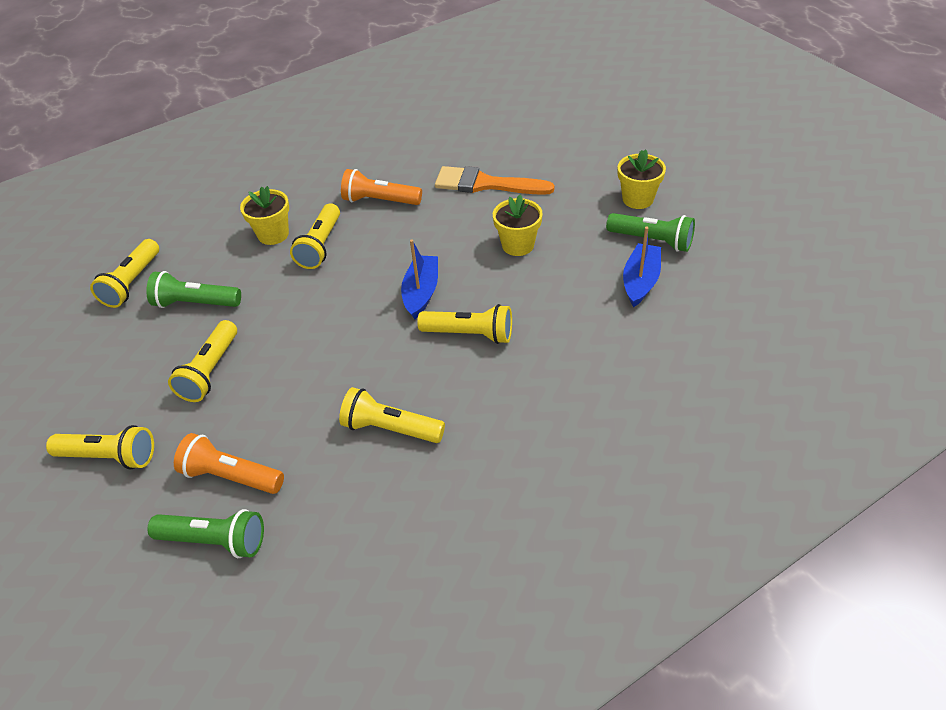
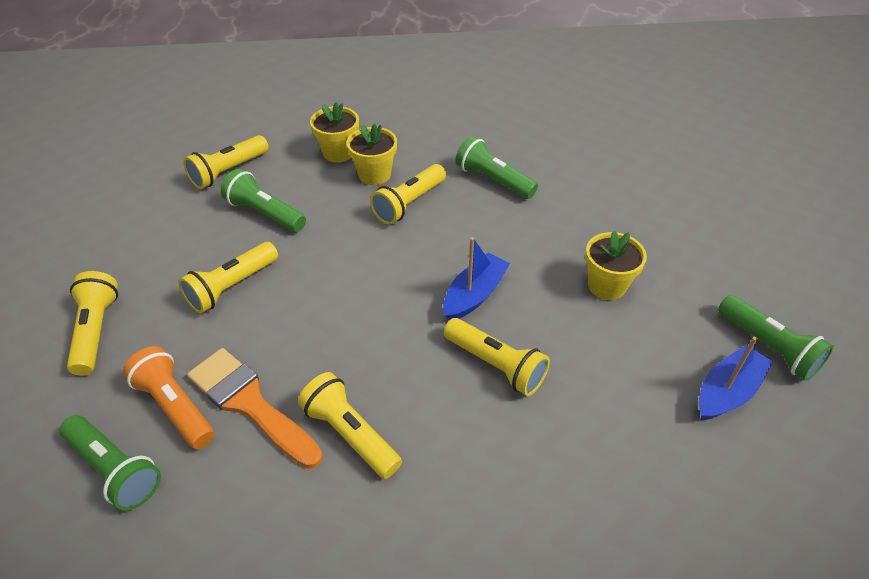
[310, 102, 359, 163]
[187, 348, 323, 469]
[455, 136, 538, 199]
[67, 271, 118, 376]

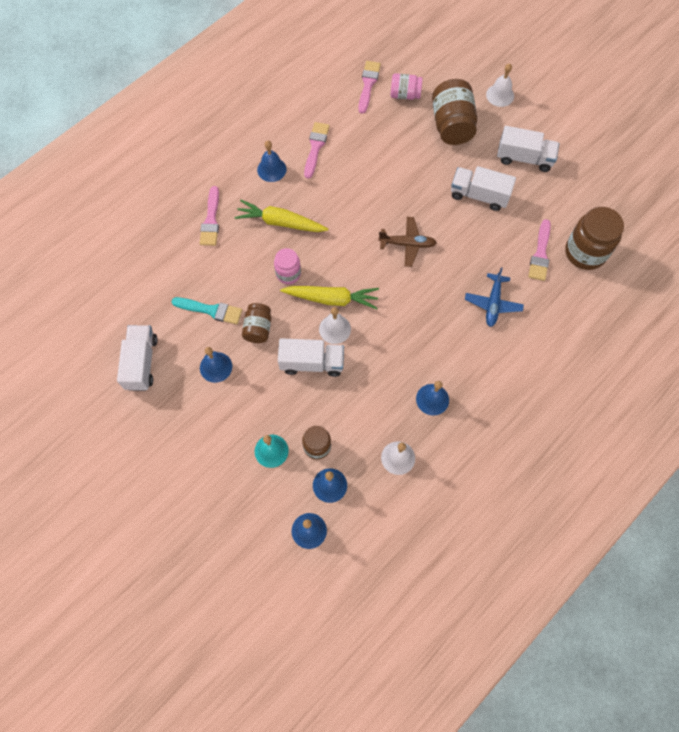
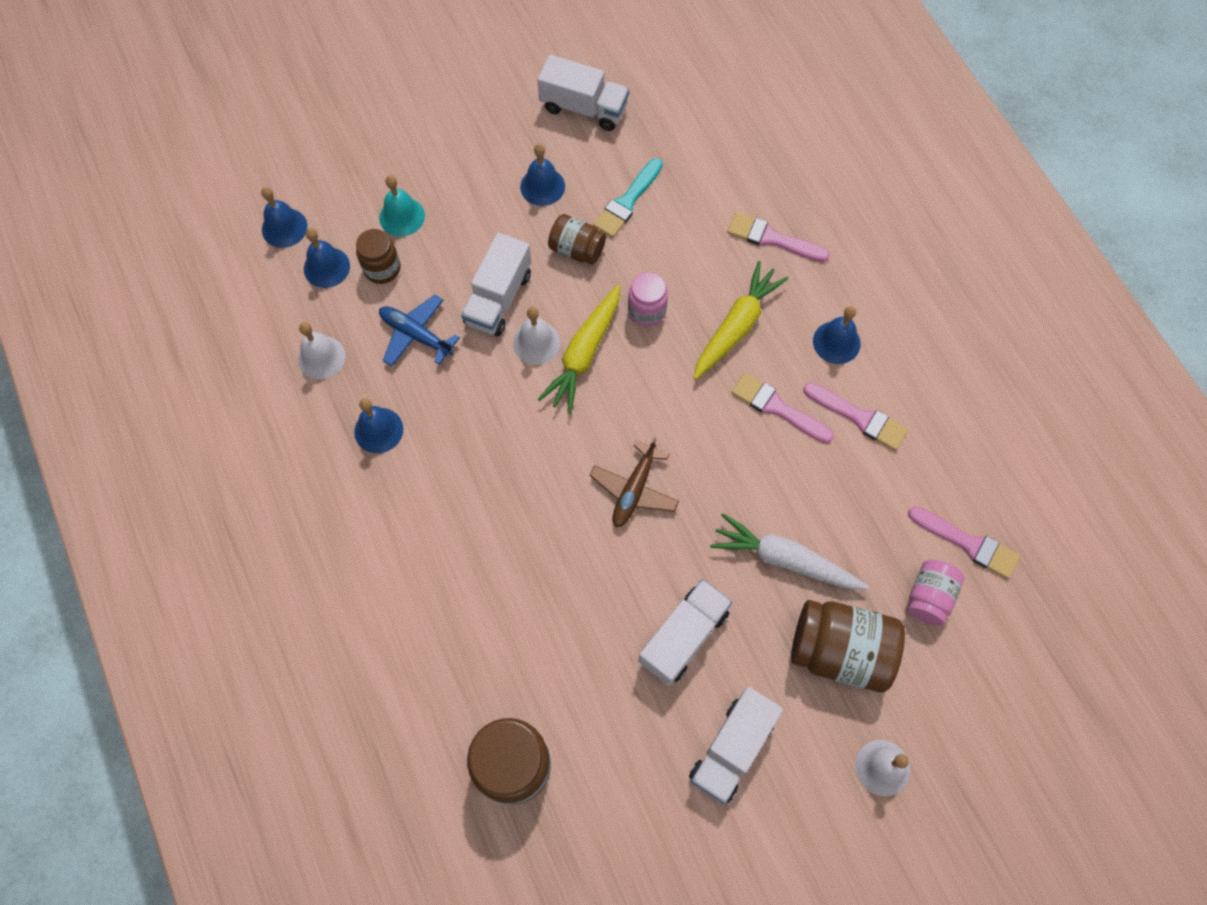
[731, 373, 834, 443]
[379, 295, 460, 366]
[710, 513, 869, 589]

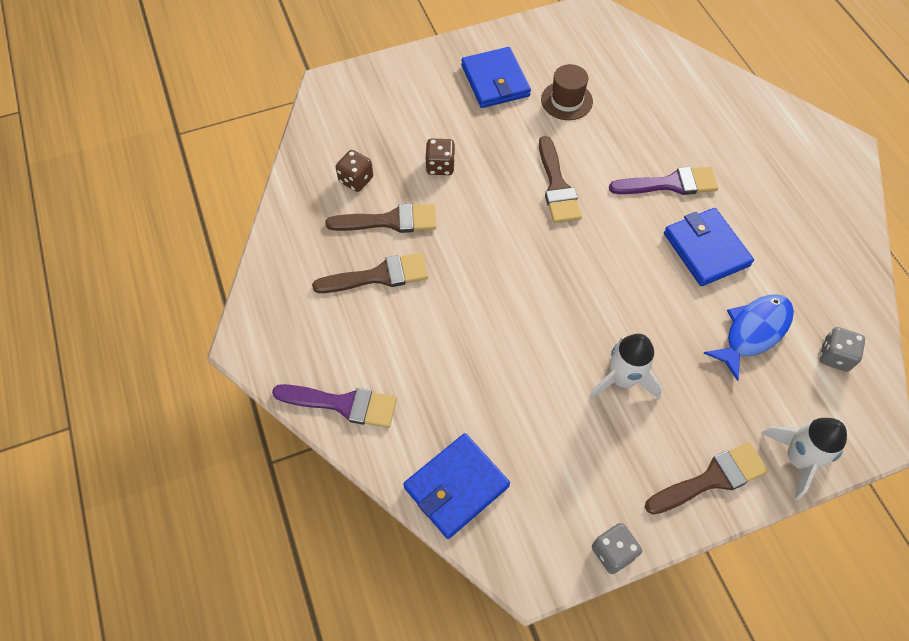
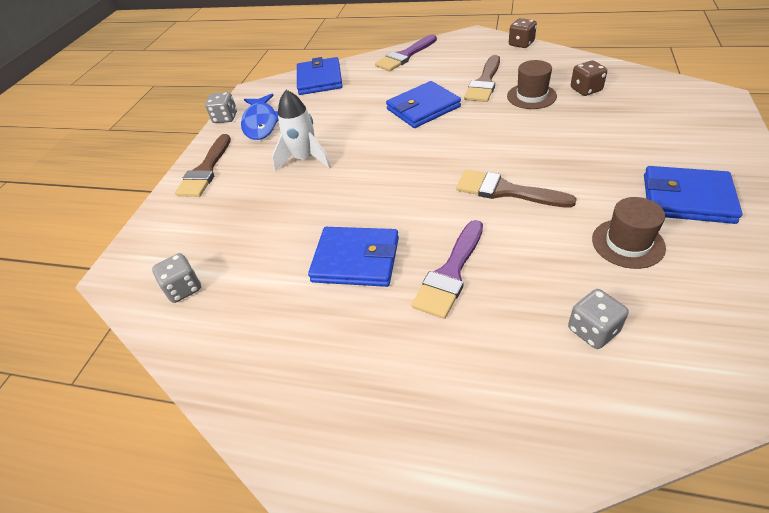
[509, 18, 537, 48]
[507, 60, 557, 109]
[241, 94, 279, 140]
[761, 418, 847, 500] (first image)
[386, 81, 461, 128]
[568, 289, 629, 349]

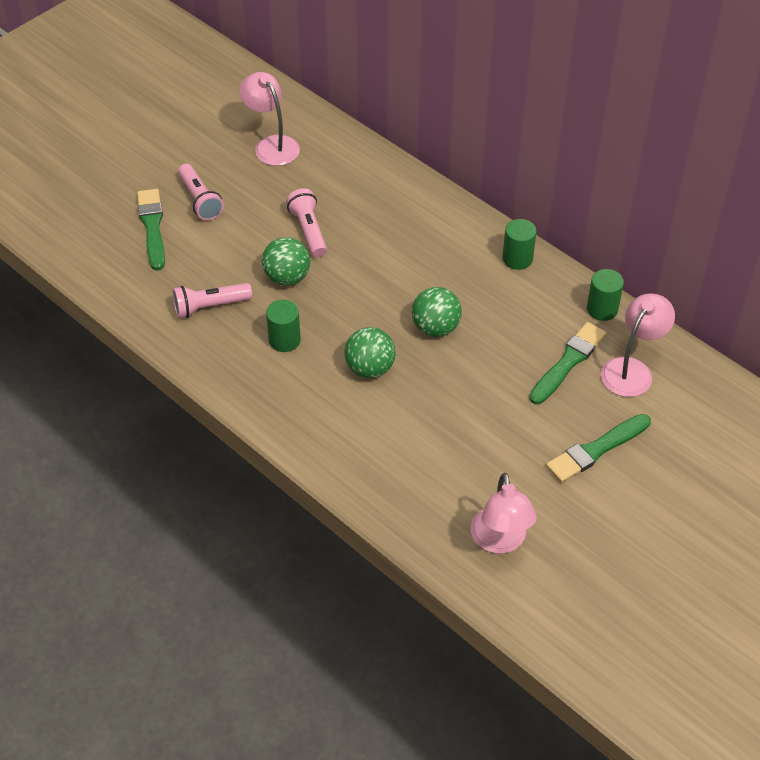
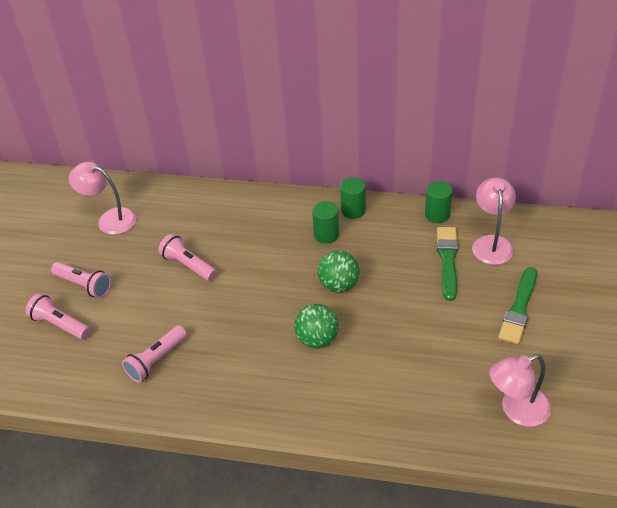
[25, 293, 90, 340]
[262, 237, 310, 286] (first image)
[312, 201, 339, 244]
[489, 354, 551, 427]

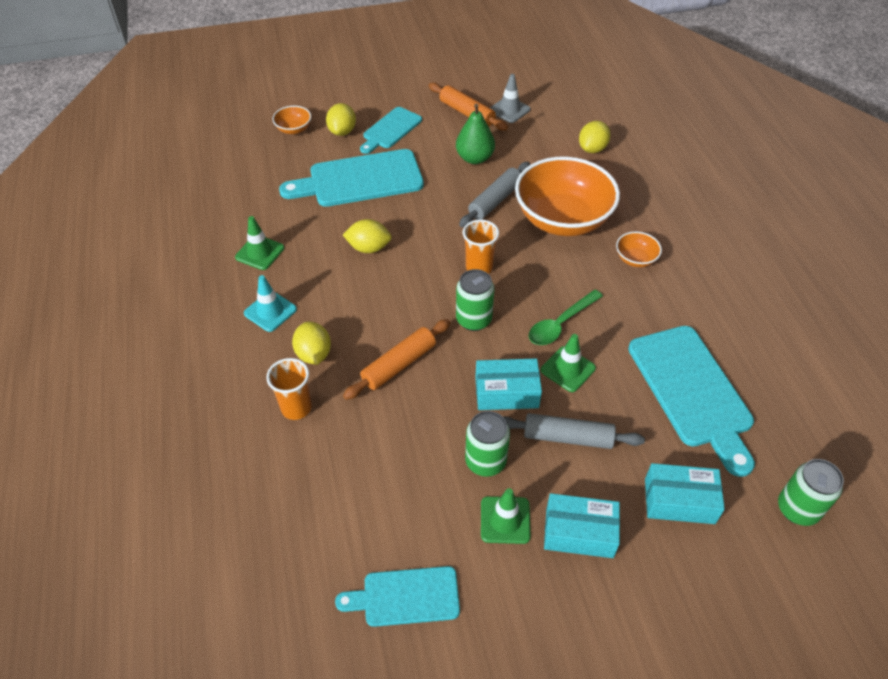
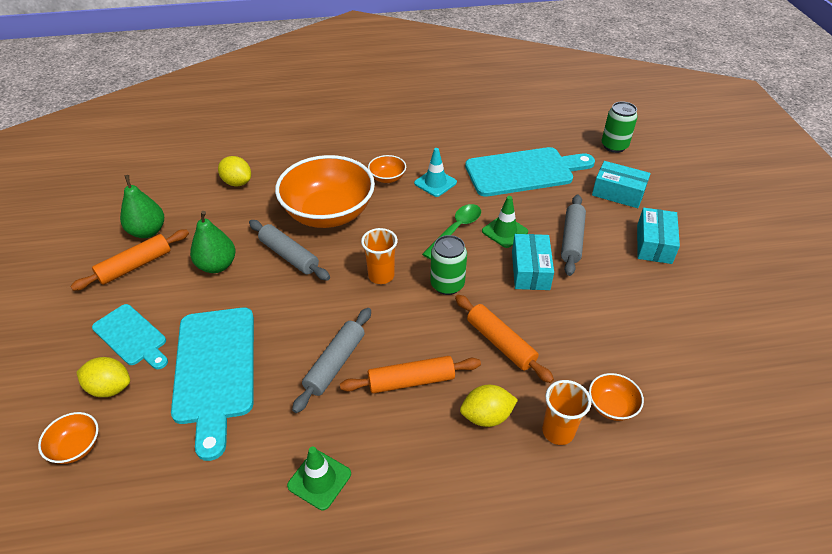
[120, 175, 164, 238]
[292, 308, 371, 413]
[414, 148, 457, 197]
[422, 204, 481, 259]
[465, 411, 510, 477] (first image)
[592, 161, 651, 208]
[481, 488, 531, 544] (first image)
[335, 566, 460, 627] (first image)
[340, 356, 481, 393]
[589, 373, 644, 421]

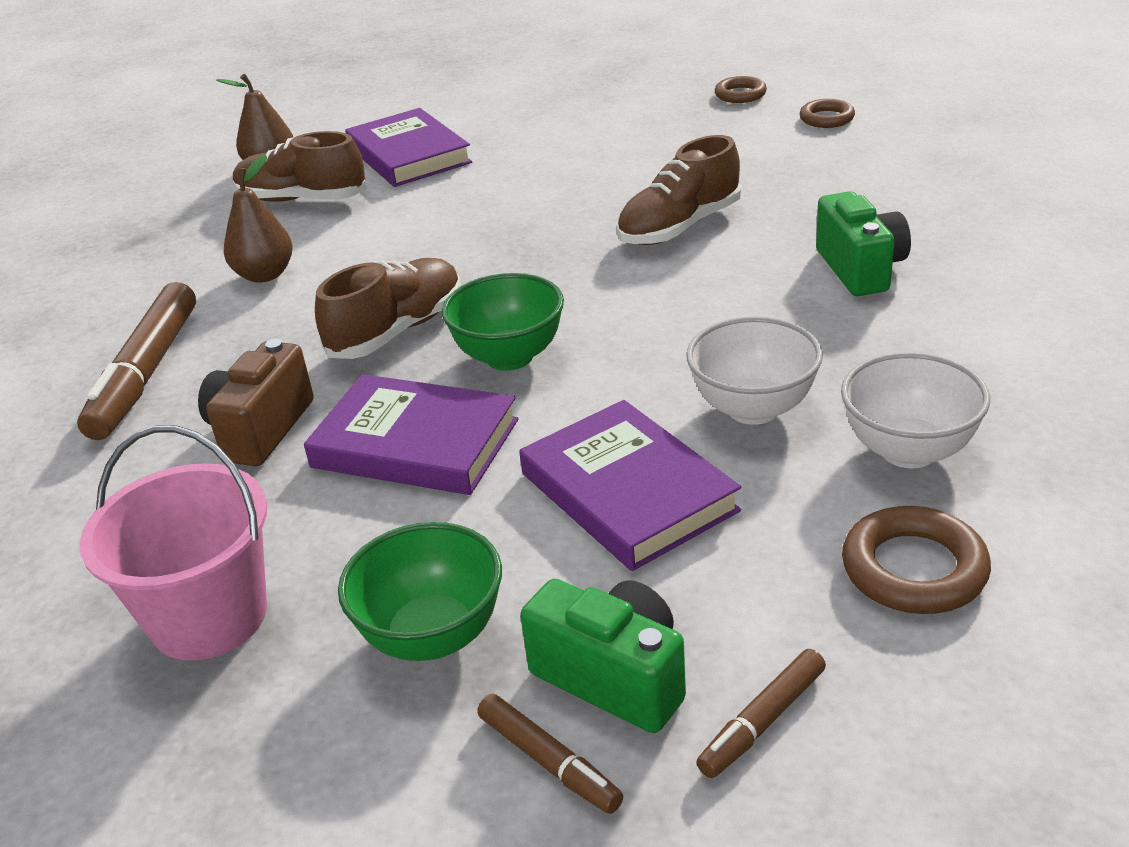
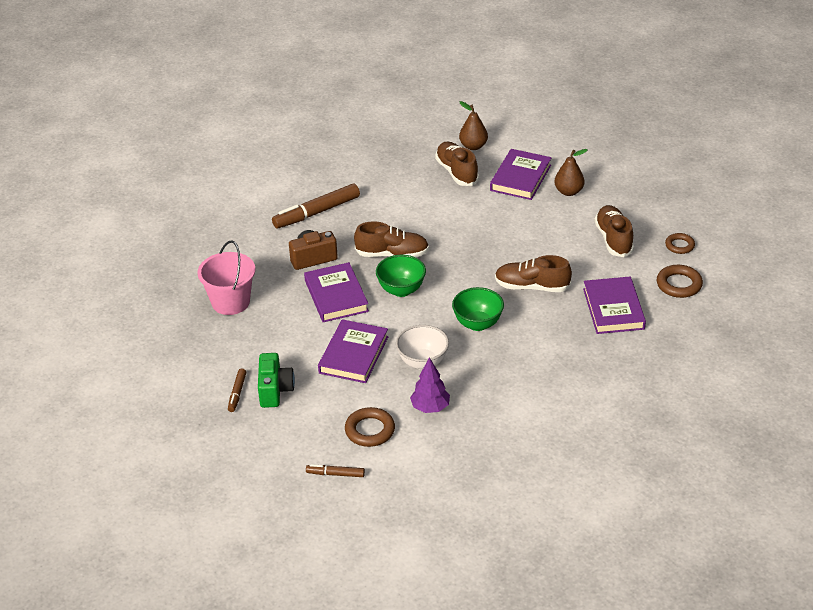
[657, 265, 703, 298]
[554, 149, 588, 196]
[816, 191, 911, 296] (first image)
[410, 357, 450, 413]
[452, 287, 504, 331]
[306, 464, 365, 477]
[595, 205, 634, 257]
[583, 277, 646, 334]

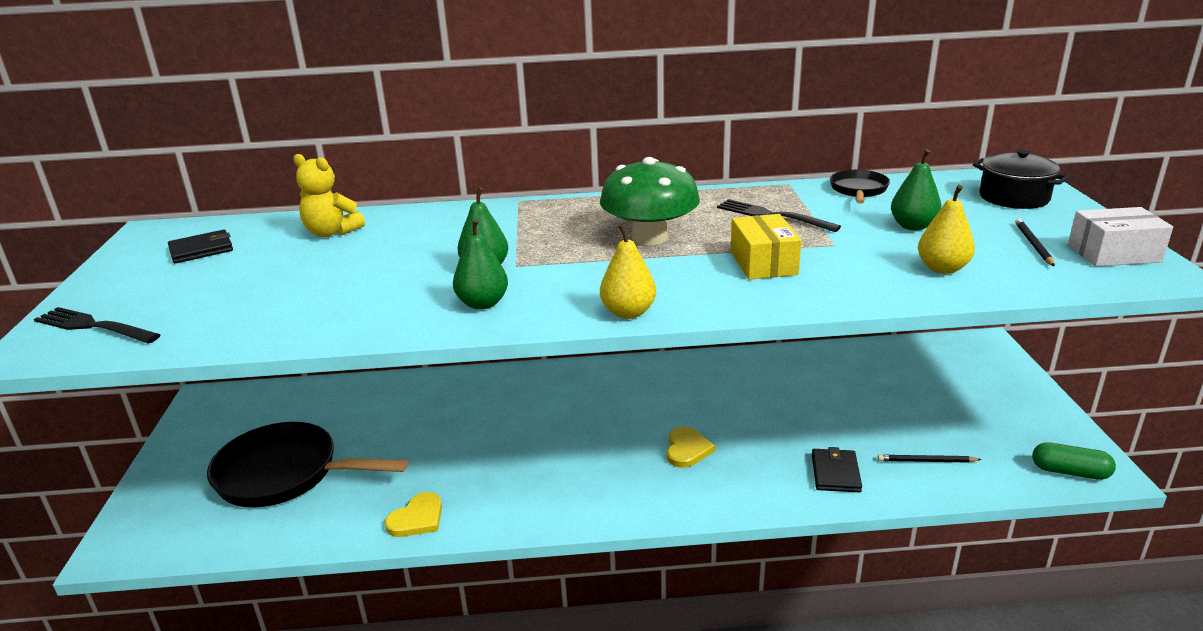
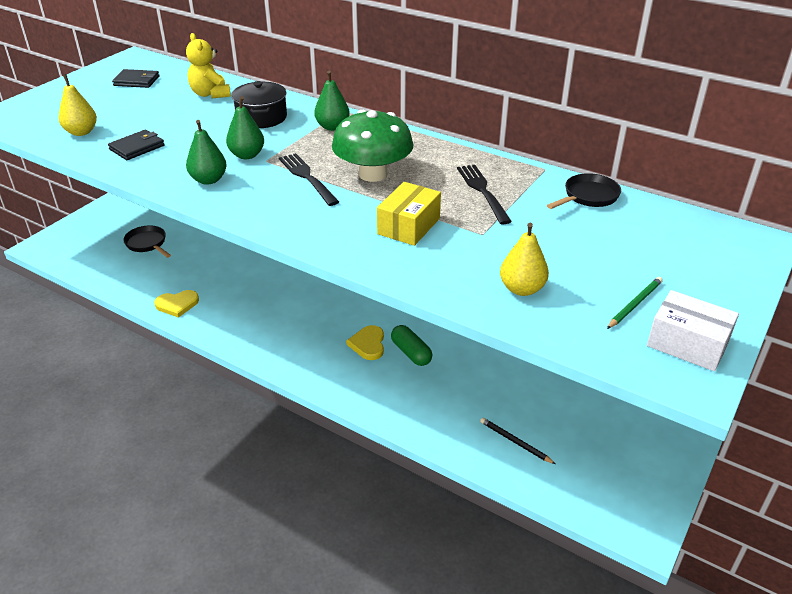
[314, 71, 350, 131]
[232, 81, 287, 128]
[607, 277, 663, 329]
[59, 74, 97, 136]
[279, 153, 339, 206]
[123, 225, 171, 258]
[346, 325, 384, 360]
[391, 325, 432, 366]
[108, 130, 165, 160]

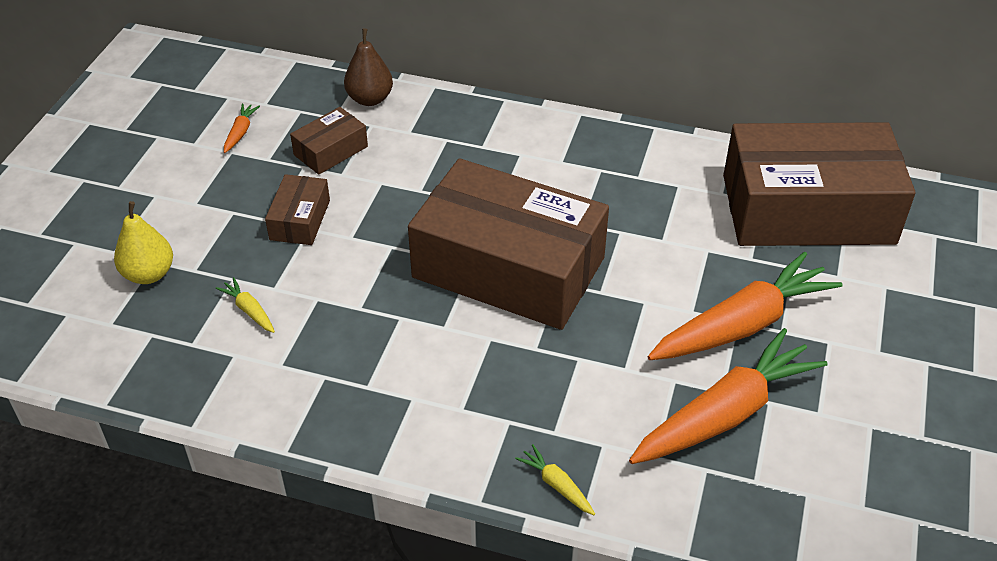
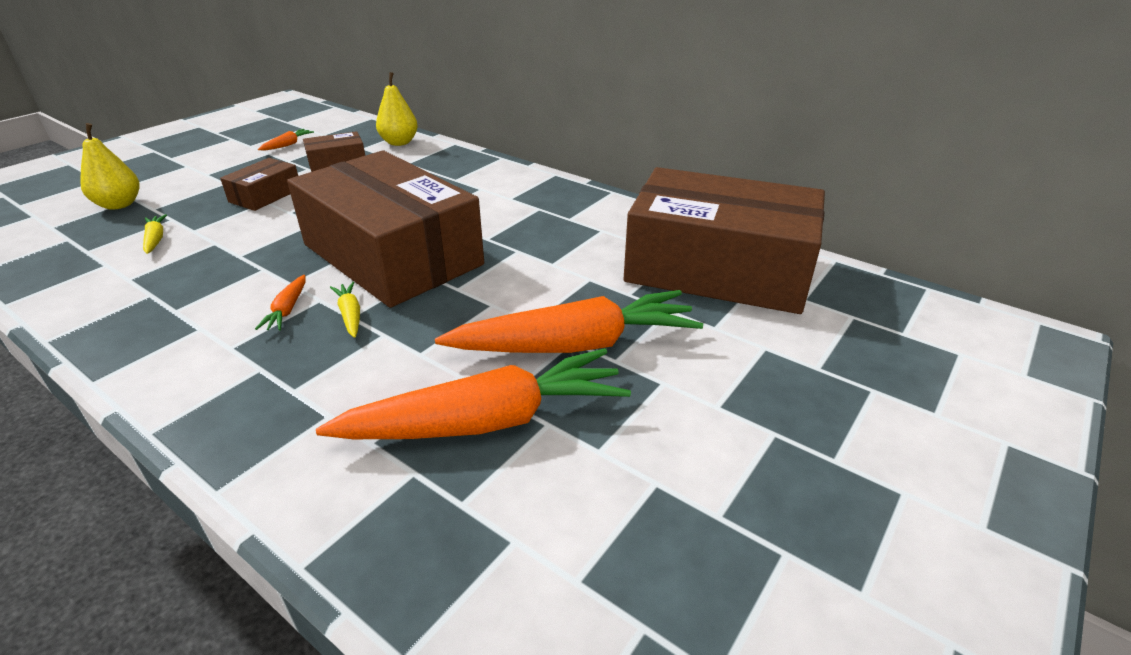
[376, 72, 418, 146]
[330, 282, 360, 338]
[255, 275, 306, 330]

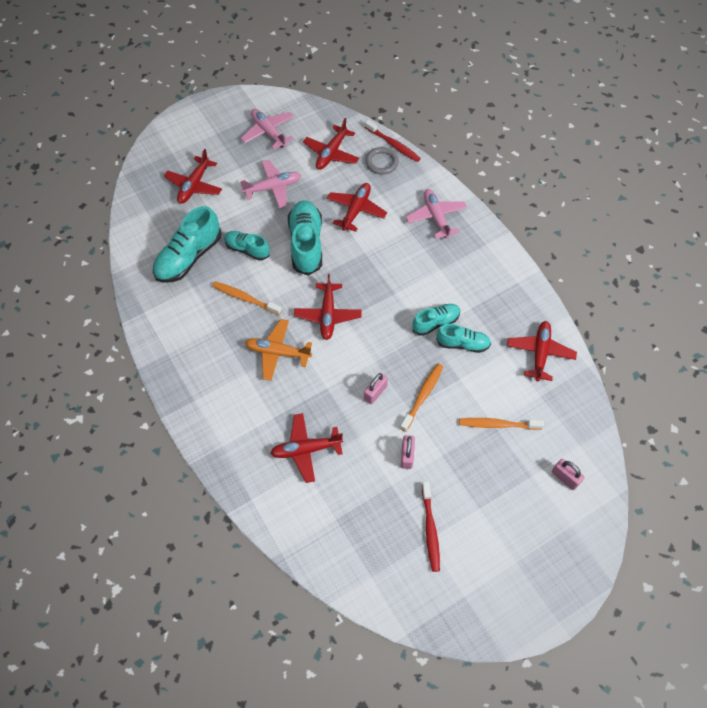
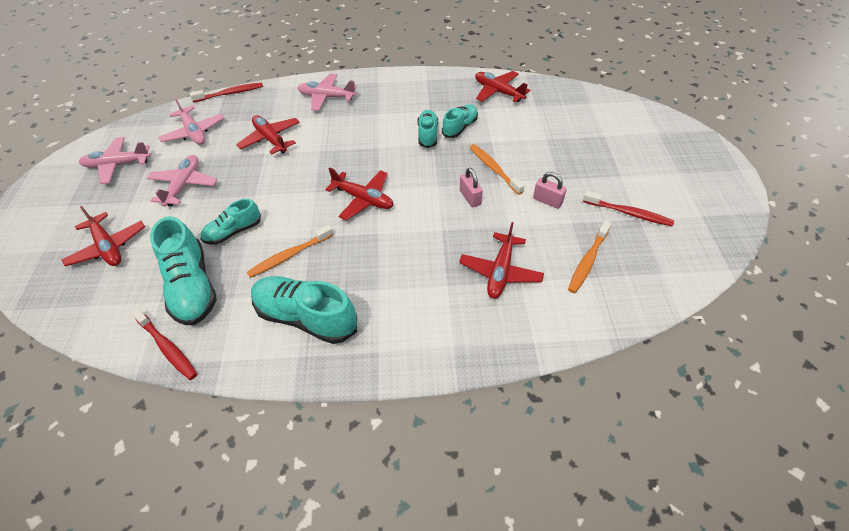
[158, 97, 224, 145]
[365, 147, 399, 175] (first image)
[251, 276, 357, 344]
[245, 319, 312, 381] (first image)
[568, 220, 611, 293]
[552, 459, 584, 490] (first image)
[131, 308, 197, 380]

